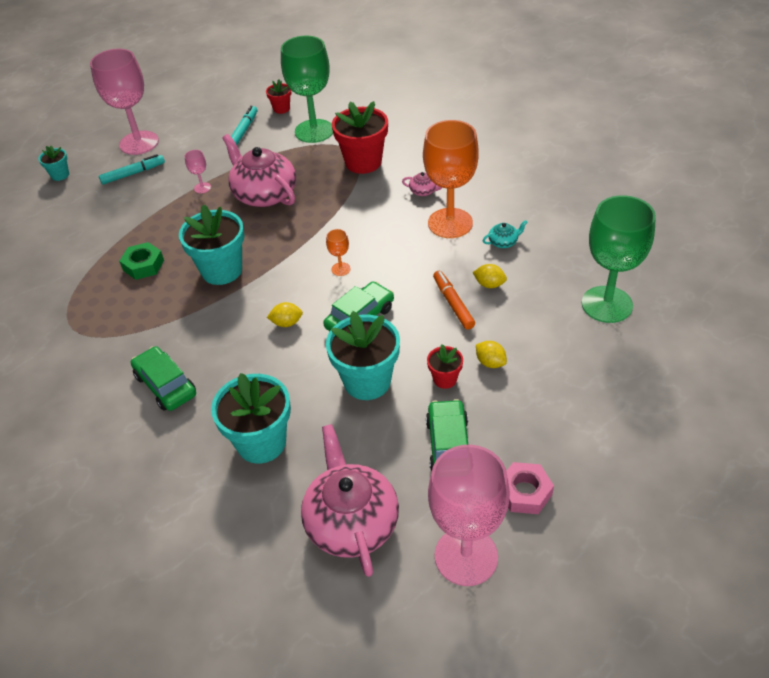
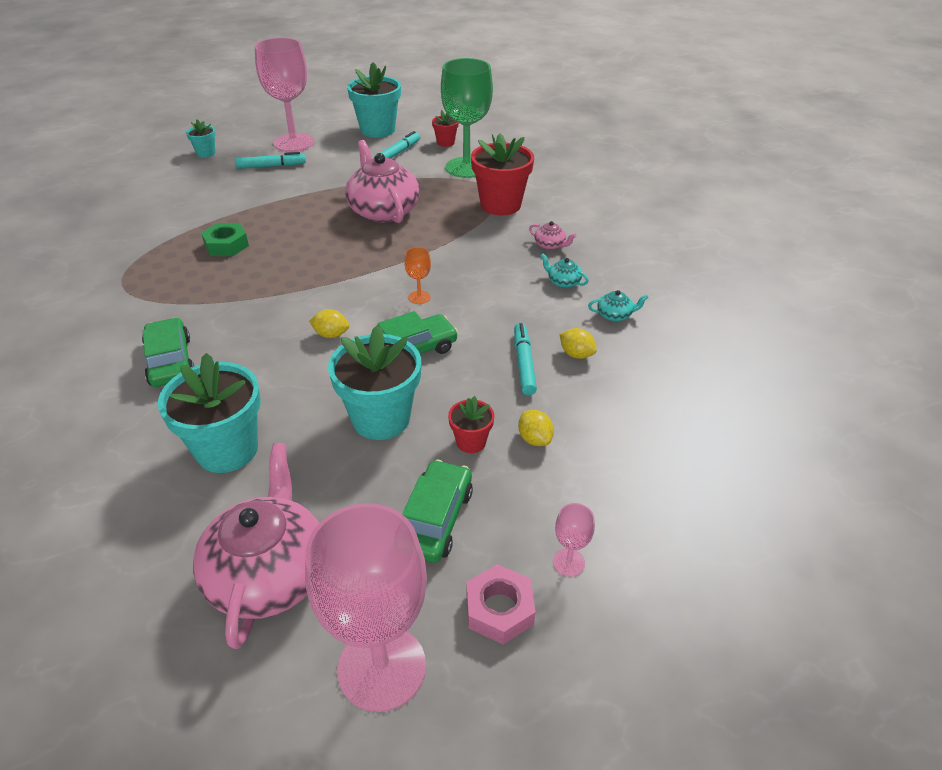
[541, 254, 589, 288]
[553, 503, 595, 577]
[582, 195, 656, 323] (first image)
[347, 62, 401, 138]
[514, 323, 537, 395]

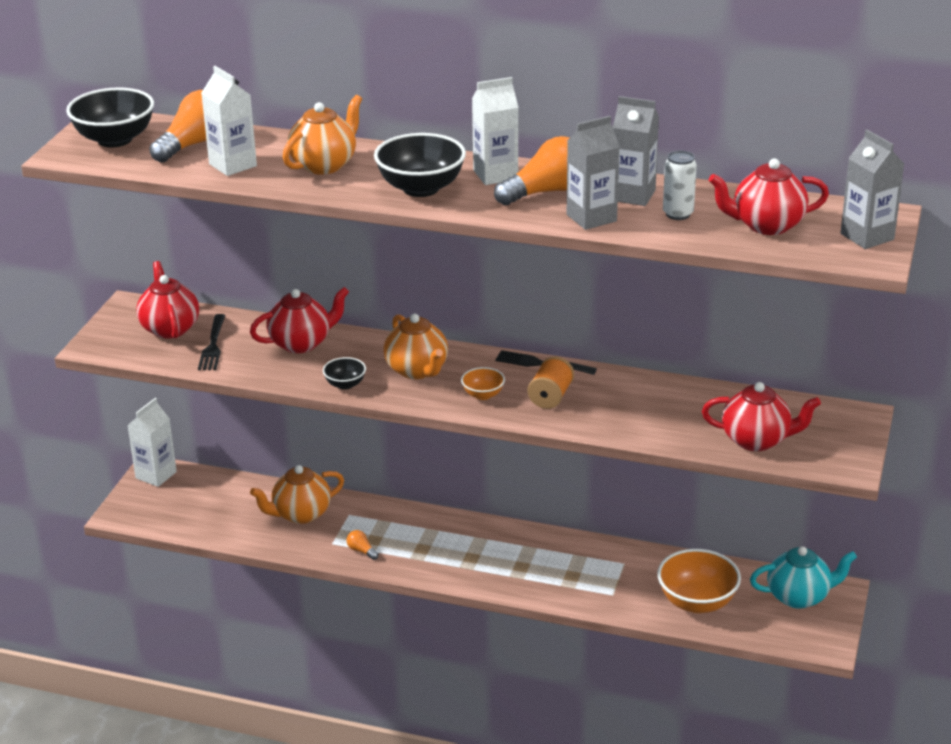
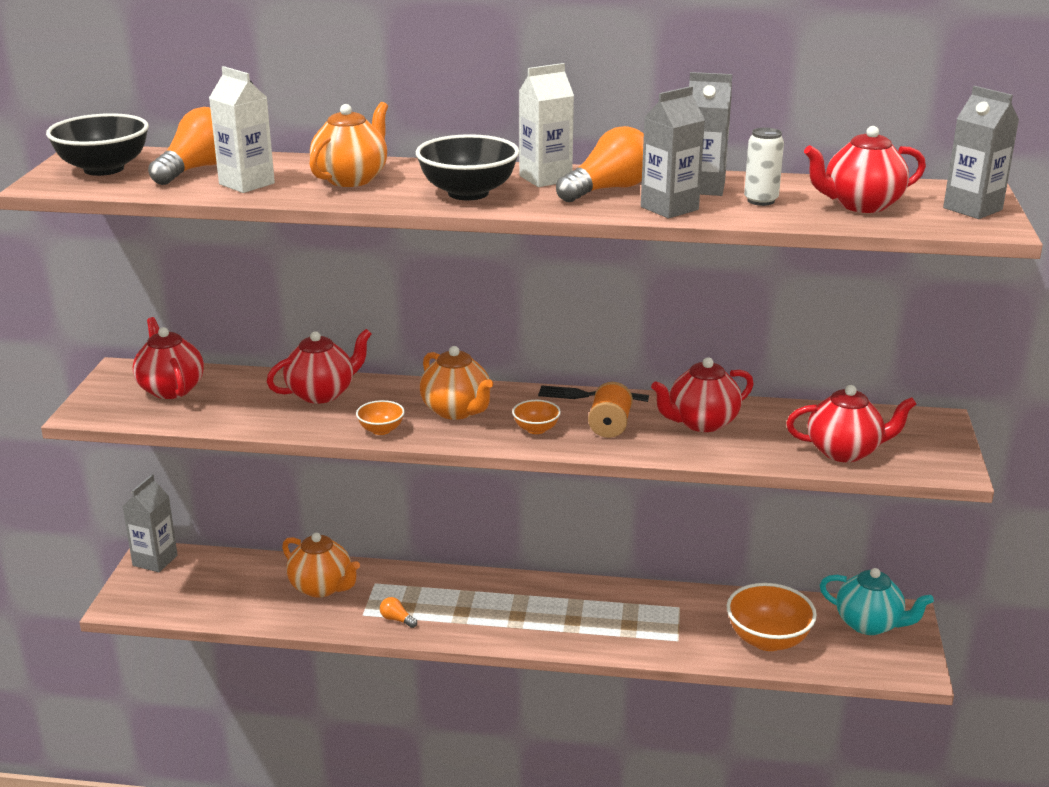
[198, 314, 226, 370] (first image)
[356, 400, 405, 435]
[122, 474, 178, 572]
[282, 533, 360, 598]
[820, 568, 934, 635]
[651, 358, 754, 432]

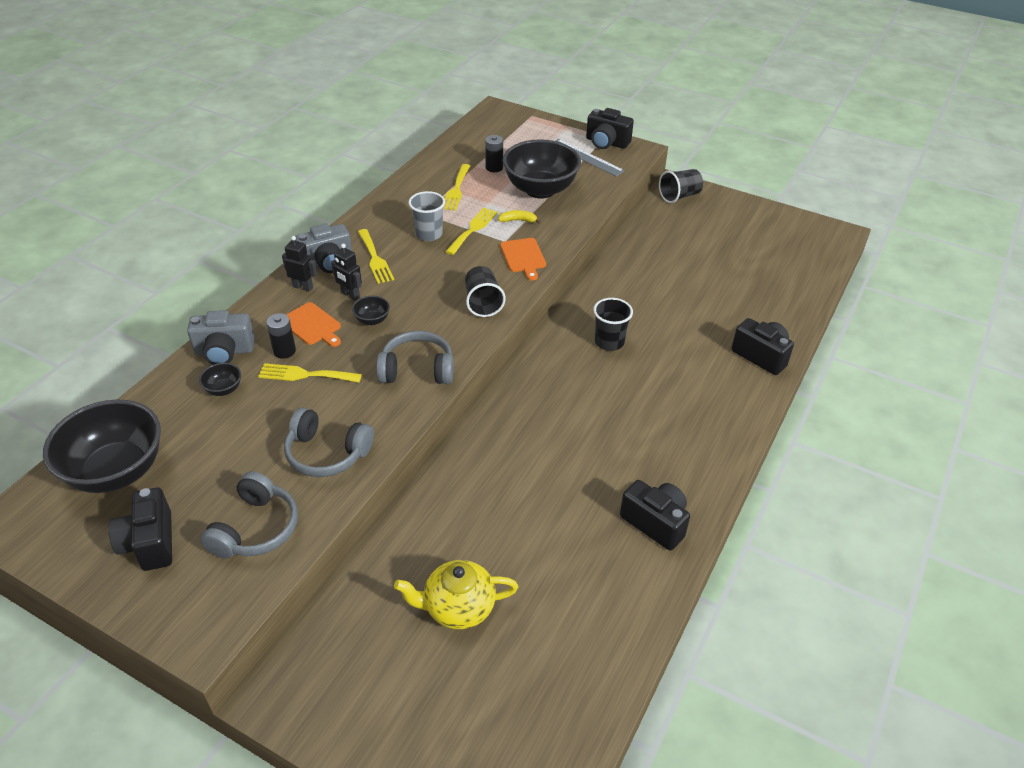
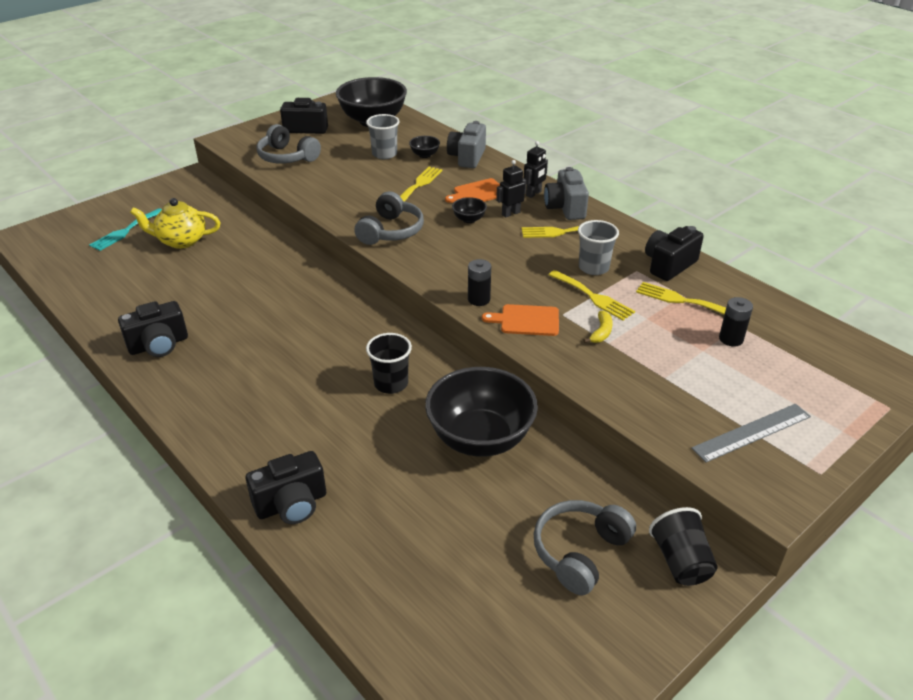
[645, 226, 704, 281]
[425, 367, 538, 456]
[465, 266, 506, 317] (first image)
[468, 259, 491, 306]
[533, 500, 636, 595]
[130, 198, 221, 249]
[366, 114, 399, 159]
[89, 208, 162, 251]

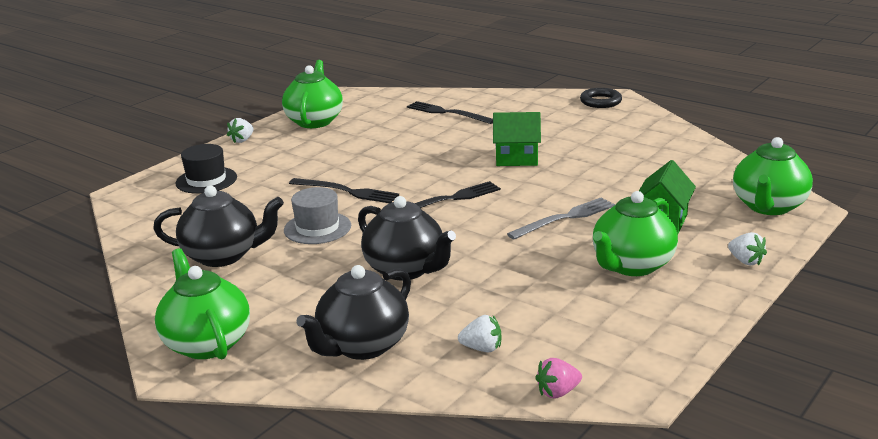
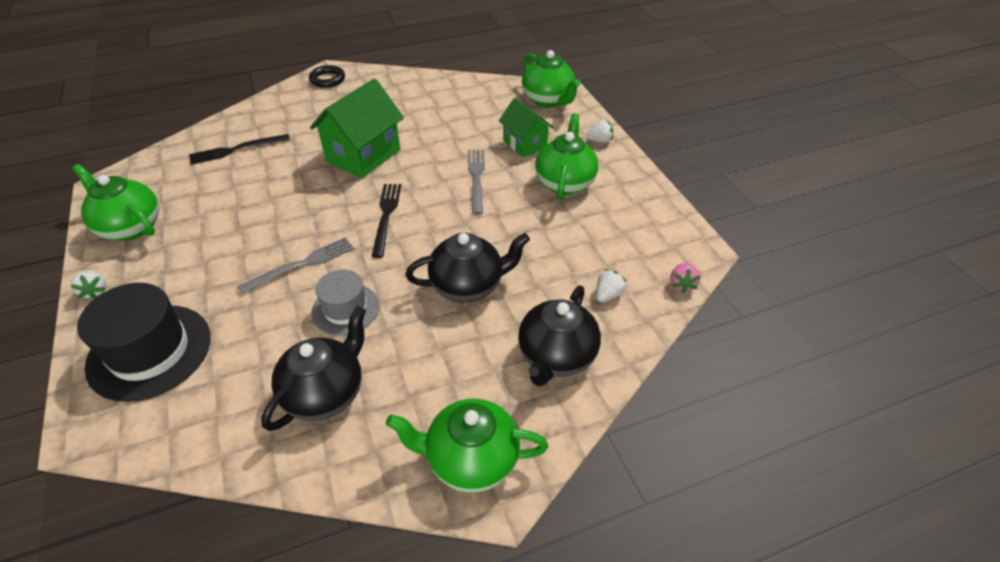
[310, 78, 404, 178]
[77, 283, 211, 402]
[237, 237, 354, 294]
[535, 113, 598, 200]
[518, 286, 601, 386]

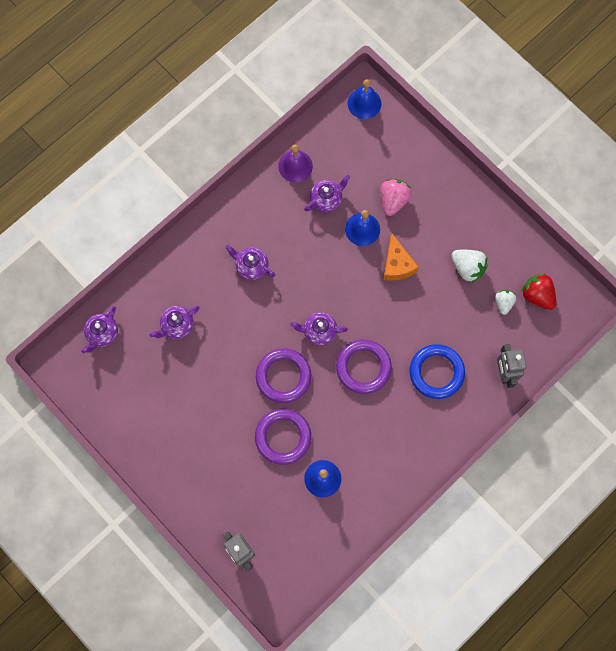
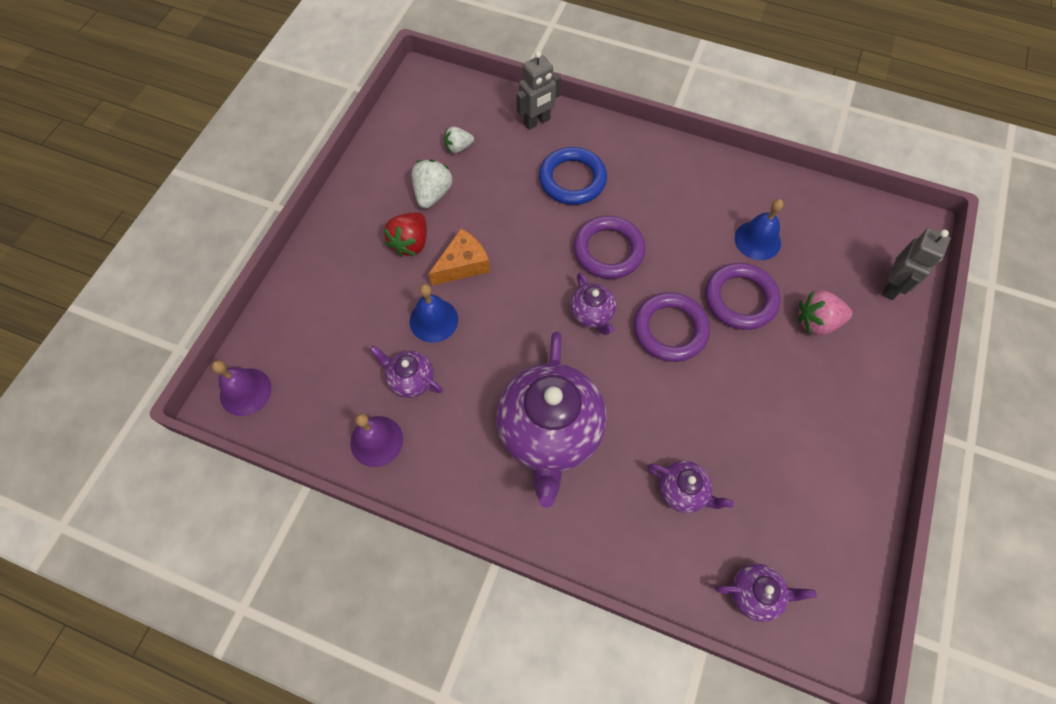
[212, 360, 272, 416]
[798, 290, 852, 335]
[496, 332, 607, 508]
[384, 212, 427, 257]

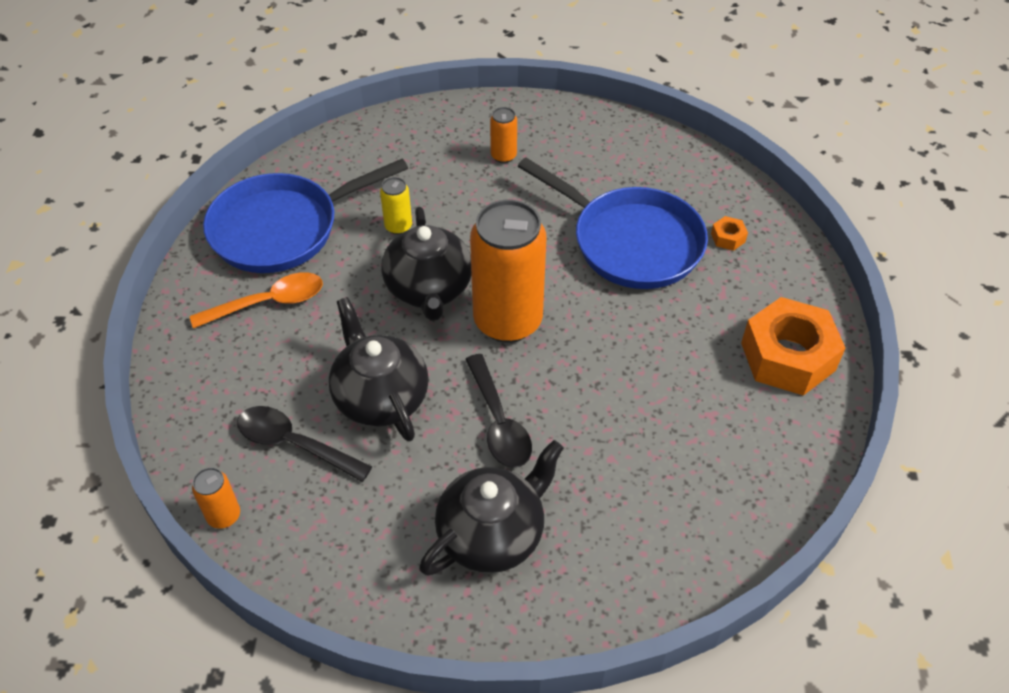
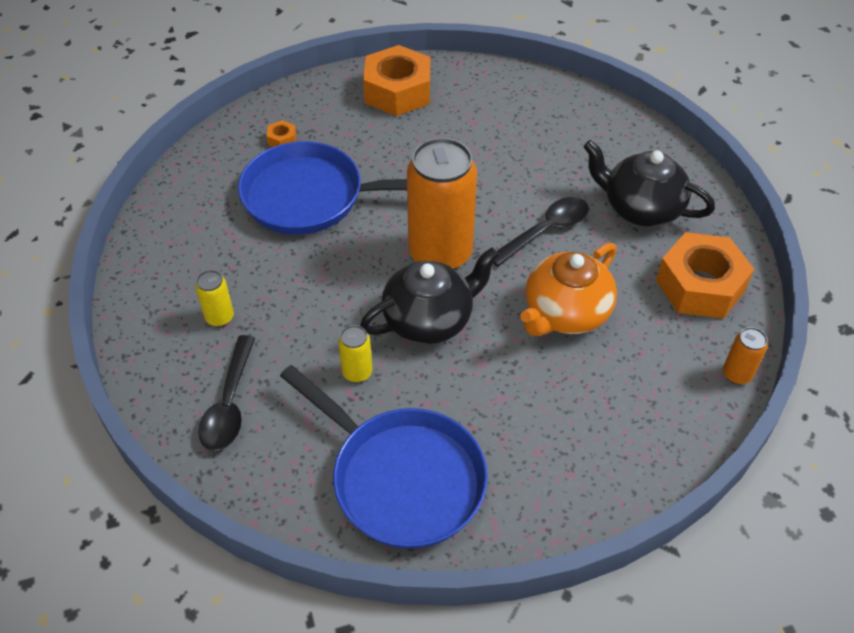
[195, 270, 234, 327]
[238, 141, 407, 235]
[190, 272, 323, 329] (first image)
[520, 243, 617, 336]
[198, 335, 255, 451]
[656, 232, 754, 319]

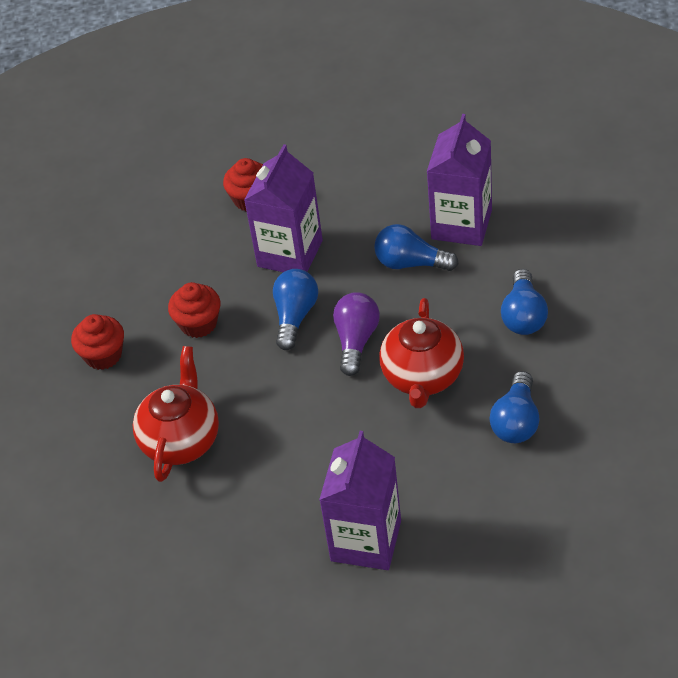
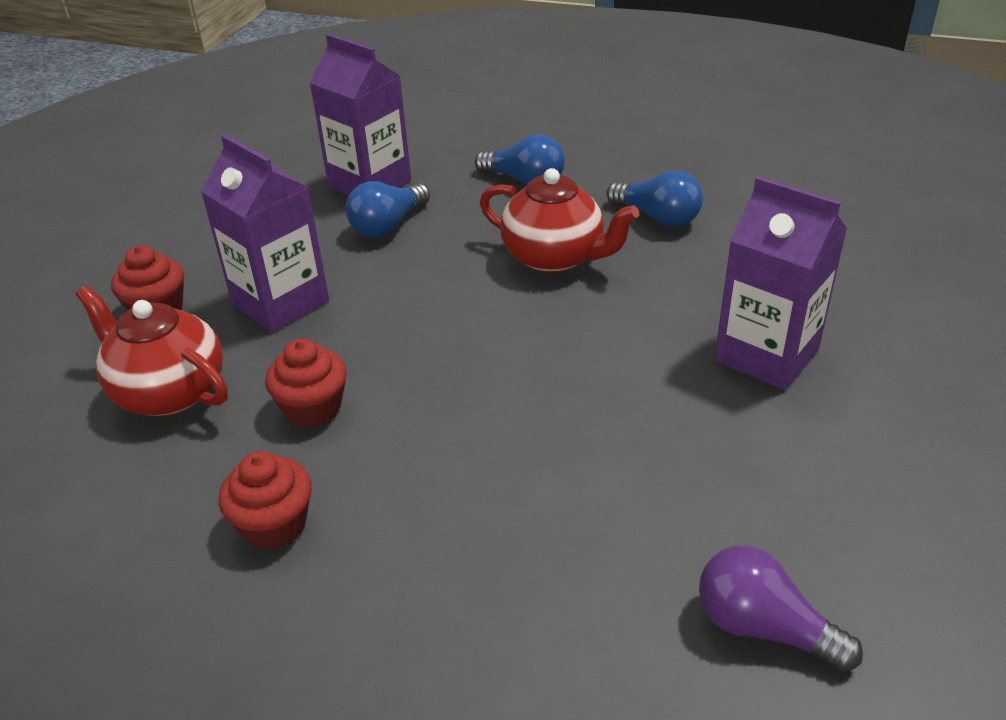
[273, 269, 318, 350] (first image)
[699, 545, 863, 672]
[76, 286, 228, 416]

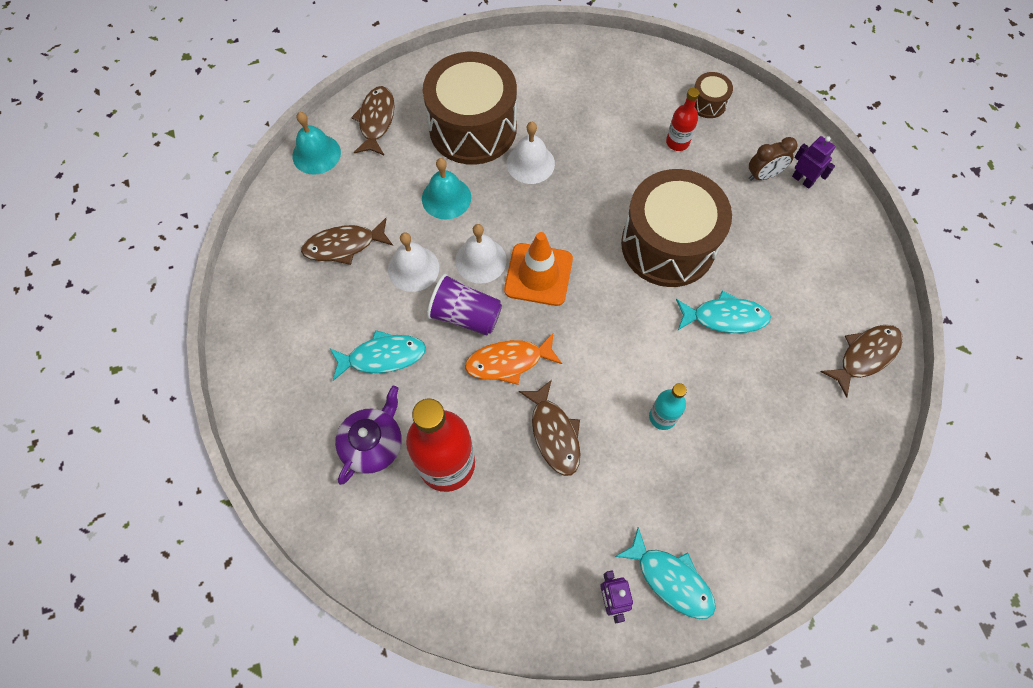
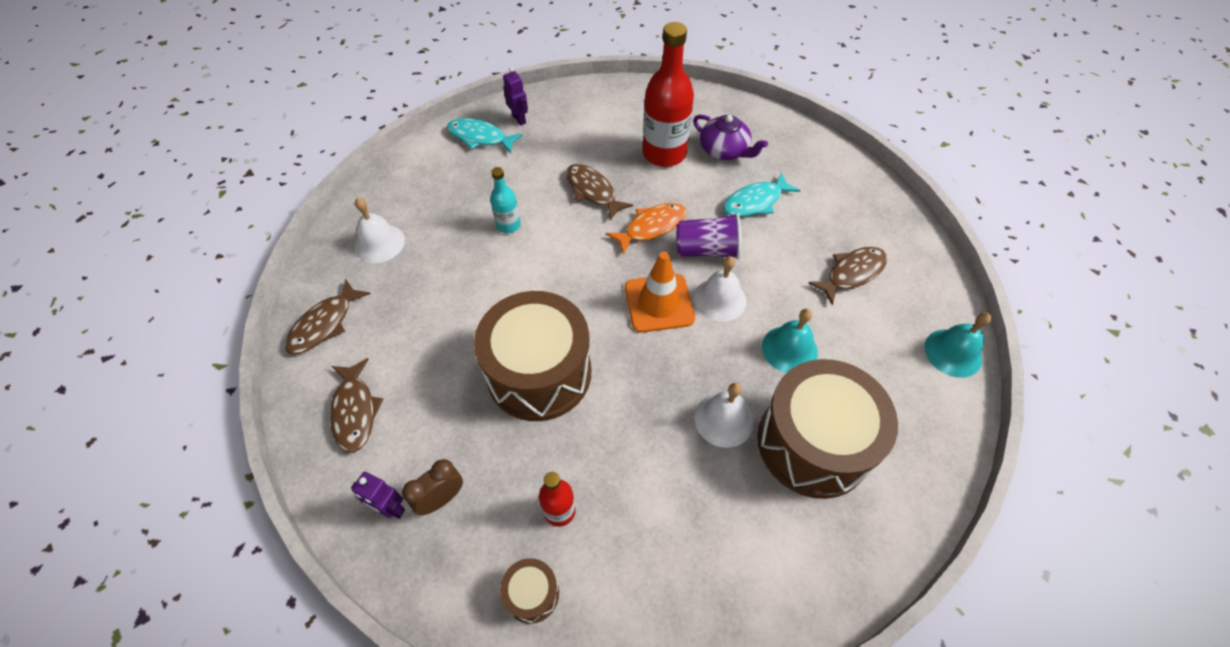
[330, 358, 383, 453]
[354, 198, 405, 263]
[676, 291, 771, 333] (first image)
[693, 114, 768, 160]

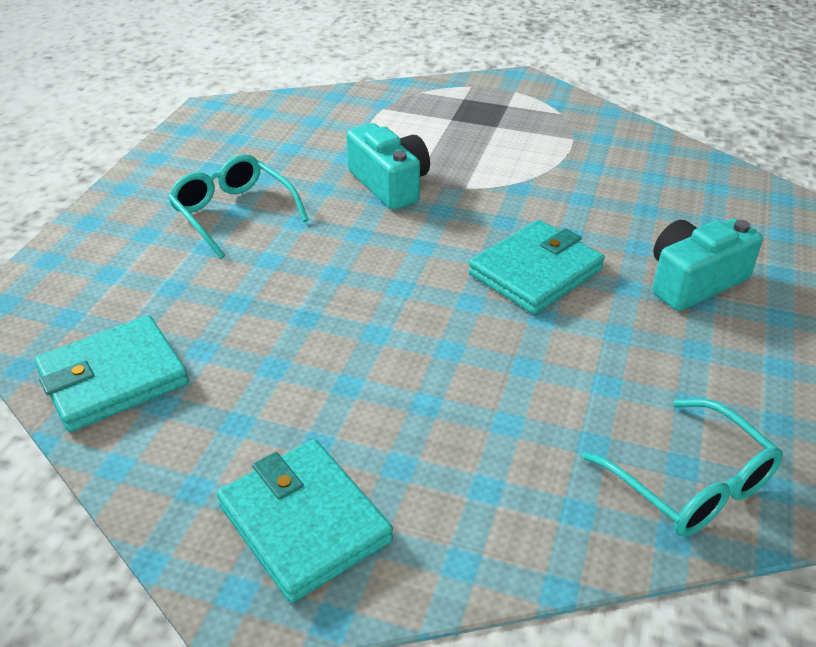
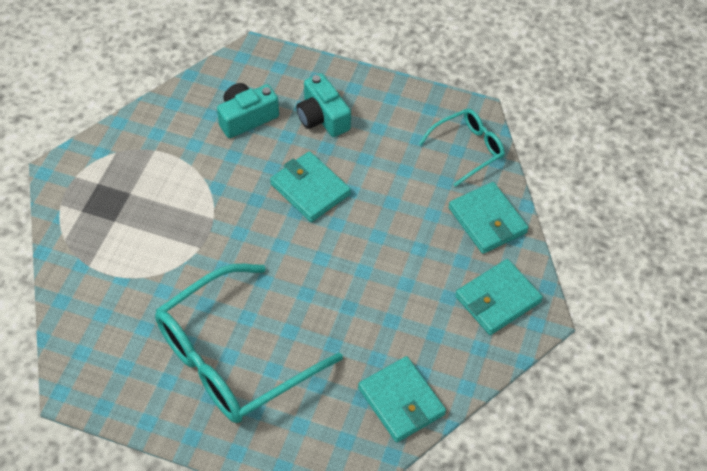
[217, 83, 279, 138]
[155, 264, 343, 423]
[449, 182, 529, 254]

